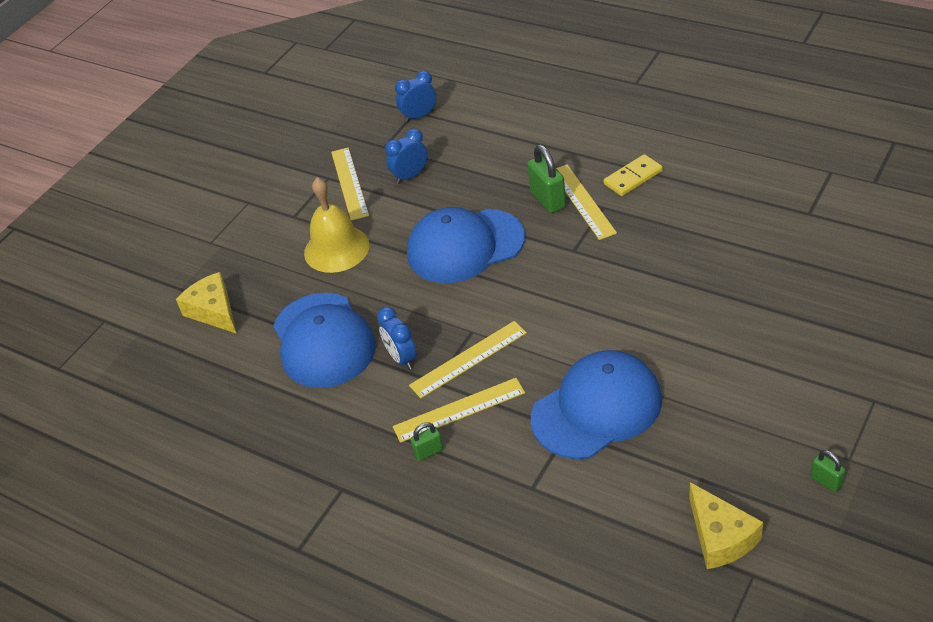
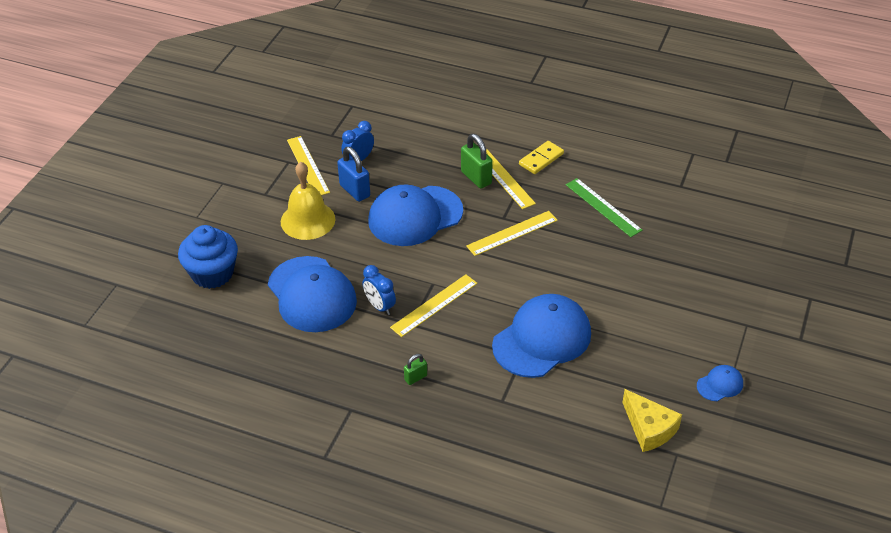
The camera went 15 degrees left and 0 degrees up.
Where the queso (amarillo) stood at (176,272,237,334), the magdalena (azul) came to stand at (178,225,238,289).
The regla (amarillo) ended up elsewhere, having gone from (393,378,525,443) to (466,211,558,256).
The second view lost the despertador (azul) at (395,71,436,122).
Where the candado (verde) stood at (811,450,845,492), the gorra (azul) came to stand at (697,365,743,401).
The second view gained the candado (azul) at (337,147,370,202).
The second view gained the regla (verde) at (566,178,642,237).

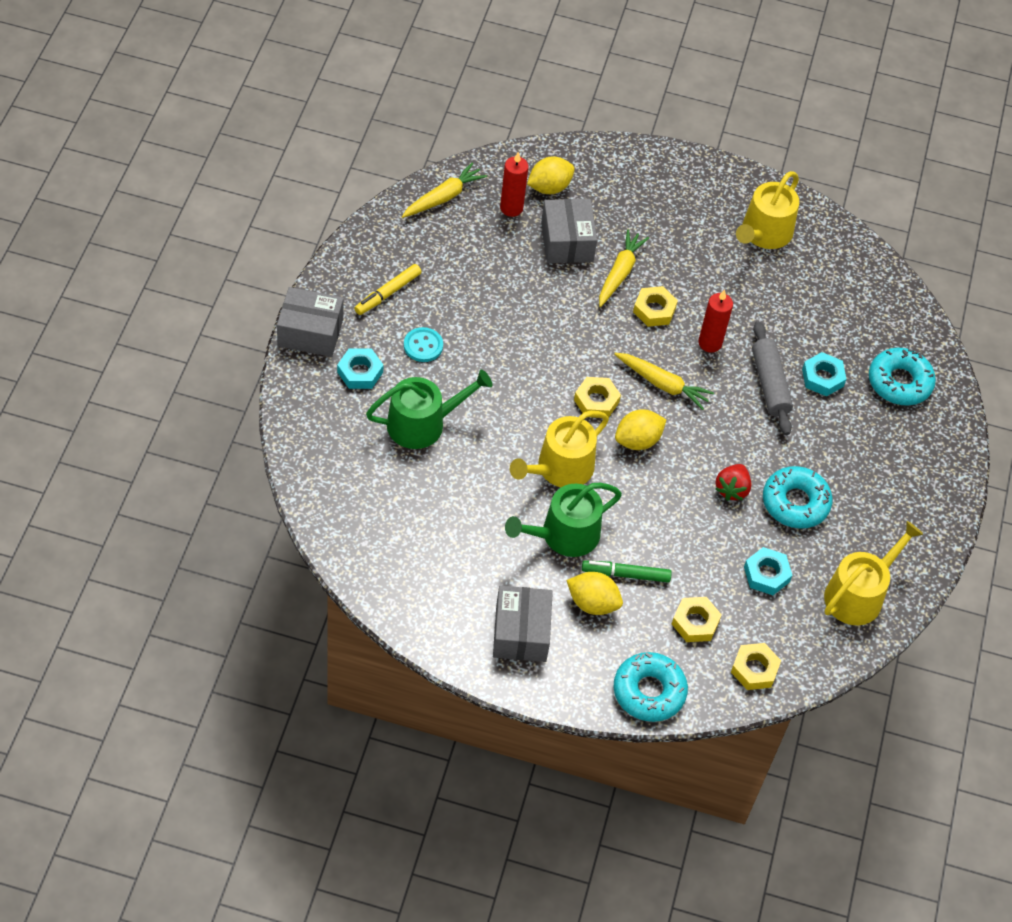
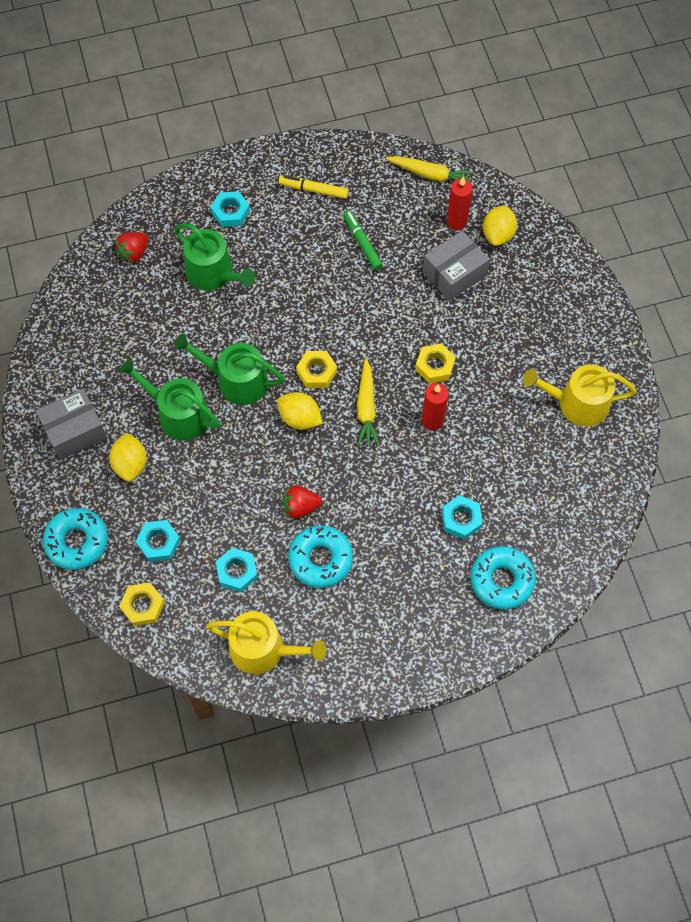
The camera went 65 degrees right and 10 degrees up.
The second view lost the caja (gris) at (277,287,344,357).
The second view lost the botón (turquesa) at (404,327,443,362).
What was the regadera (amarillo) at (510,411,609,487) turned into the regadera (verde) at (174,334,285,405).
The limón (amarillo) at (527,157,575,194) ended up facing another way, 75 degrees clockwise from before.
The rotulador (verde) ended up elsewhere, having gone from (582,560,672,583) to (343,210,383,270).
The second view lost the zanahoria (amarillo) at (599,229,649,307).
What was the tuerca (amarillo) at (672,597,722,642) turned into the tuerca (turquesa) at (136,520,181,562).
The second view lost the rodillo (gris) at (752,321,793,435).
The second view gained the fresa (rojo) at (116,232,148,263).

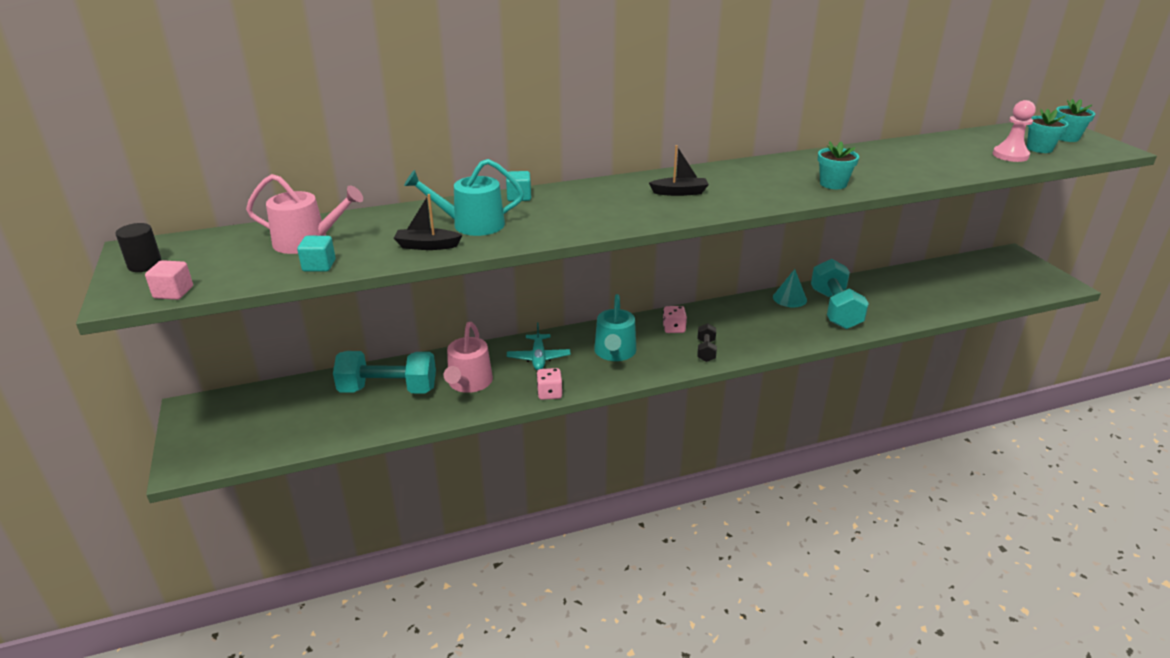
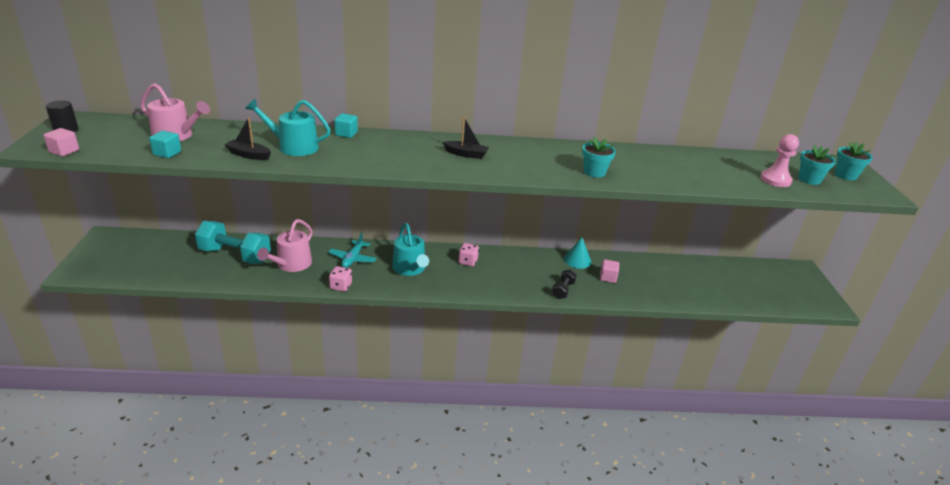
The camera went 15 degrees right and 0 degrees up.
The regadera (turquesa) at (594,294,636,361) ended up facing another way, 45 degrees counterclockwise from before.
The mancuerna (negro) ended up elsewhere, having gone from (697,323,717,362) to (552,269,577,299).
Where the mancuerna (turquesa) stood at (811,259,869,329), the cubo (rosa) came to stand at (600,259,619,283).

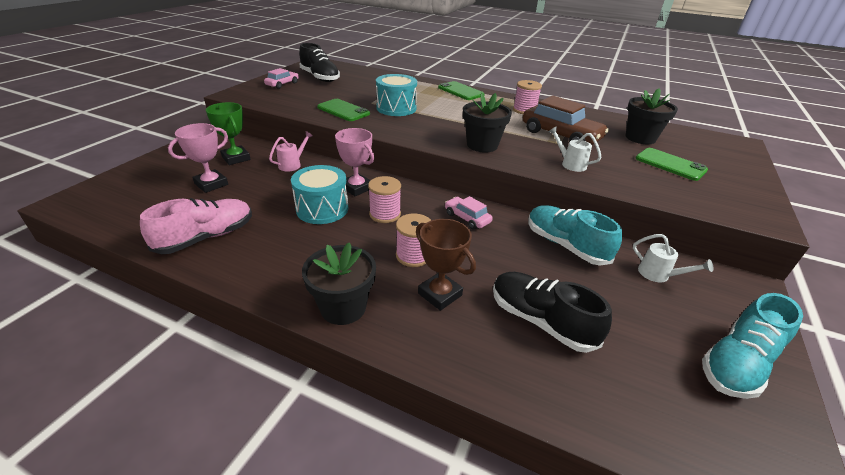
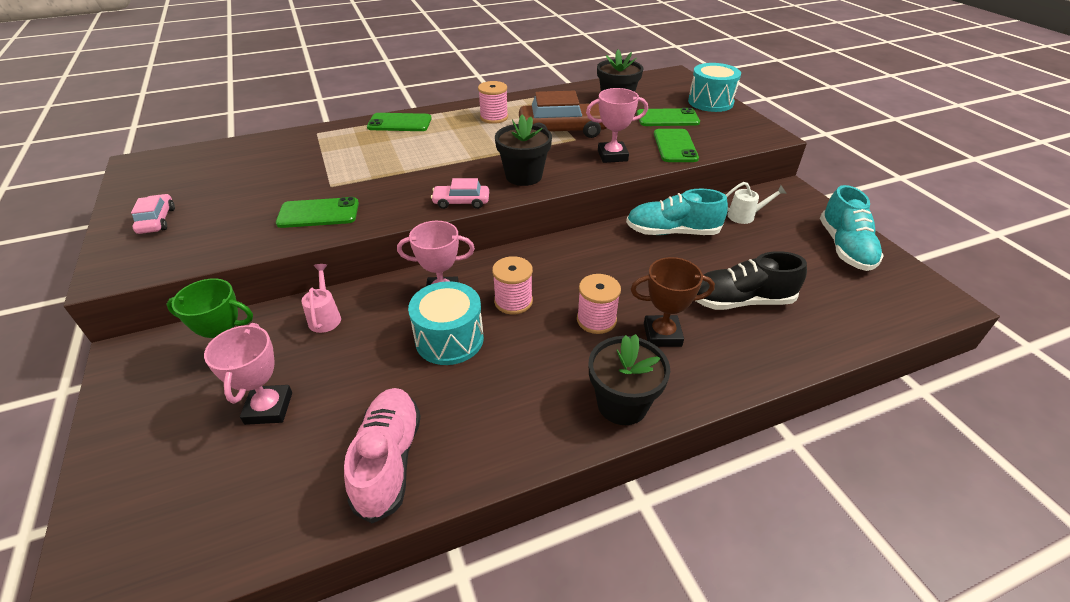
The camera went 45 degrees left and 5 degrees up.
The second view lost the zapato (negro) at (299,43,340,82).
The tambor (turquesa) ended up elsewhere, having gone from (376,74,417,116) to (688,63,741,112).
The coche (rosa) ended up elsewhere, having gone from (445,196,493,229) to (431,178,489,209).
Where the regadera (blanco) stood at (548,126,602,172), the trofeo (rosa) came to stand at (586,88,648,163).
The second view gained the móvil (verde) at (654,129,699,162).

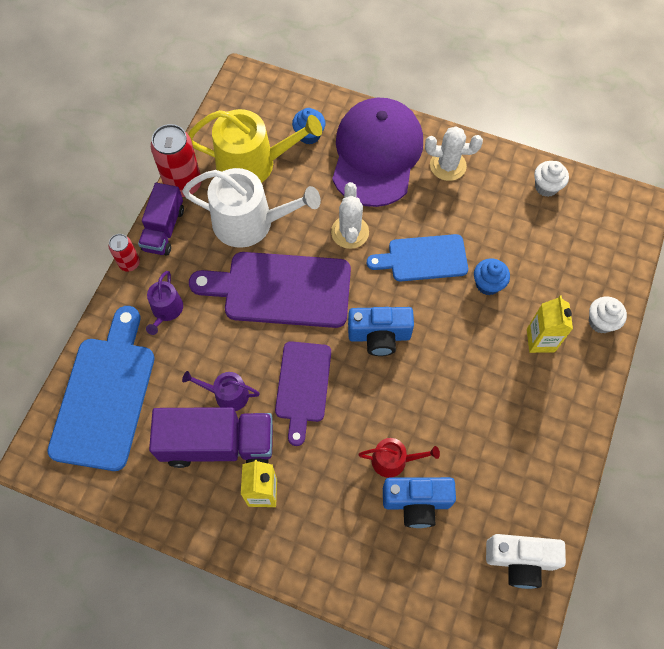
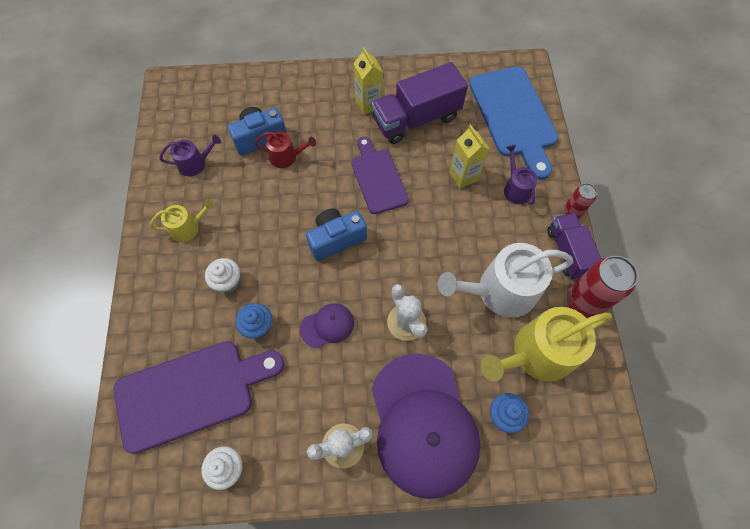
The camera went 155 degrees right and 0 degrees up.
The regadera (morado) ended up elsewhere, having gone from (182,371,260,411) to (159,135,221,176).
The tabla de cortar (morado) ended up elsewhere, having gone from (189,252,351,328) to (114,341,284,454).
The regadera (rojo) at (358,438,440,478) ended up facing another way, 150 degrees counterclockwise from before.
Where the tabla de cortar (azul) stood at (367,234,468,282), the gorra (morado) came to stand at (300,304,354,348).
The second view lost the cámara (blanco) at (486,534,566,589).
The cartón de leche (amarillo) ended up elsewhere, having gone from (527,295,573,353) to (449,125,490,188).
The magdalena (blanco) ended up elsewhere, having gone from (589,296,627,333) to (205,258,240,293).
The second view gained the regadera (amarillo) at (150,199,215,242).

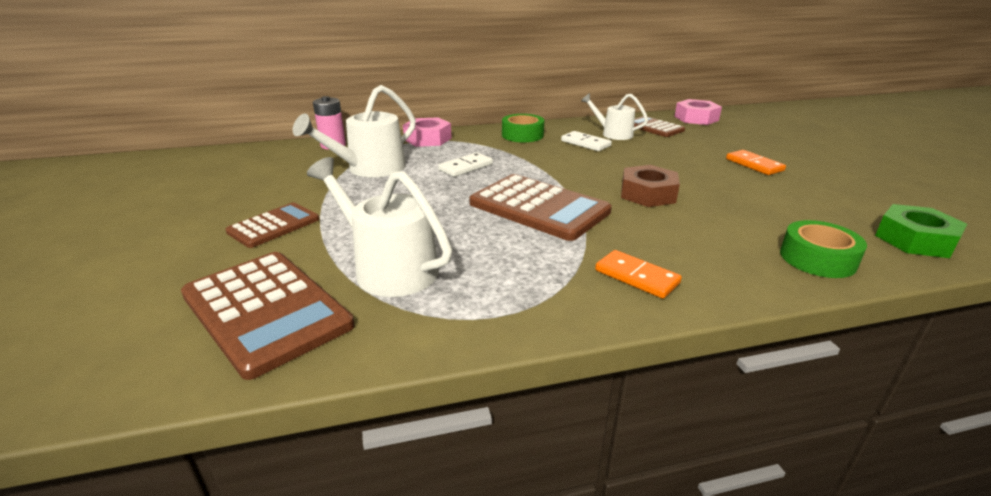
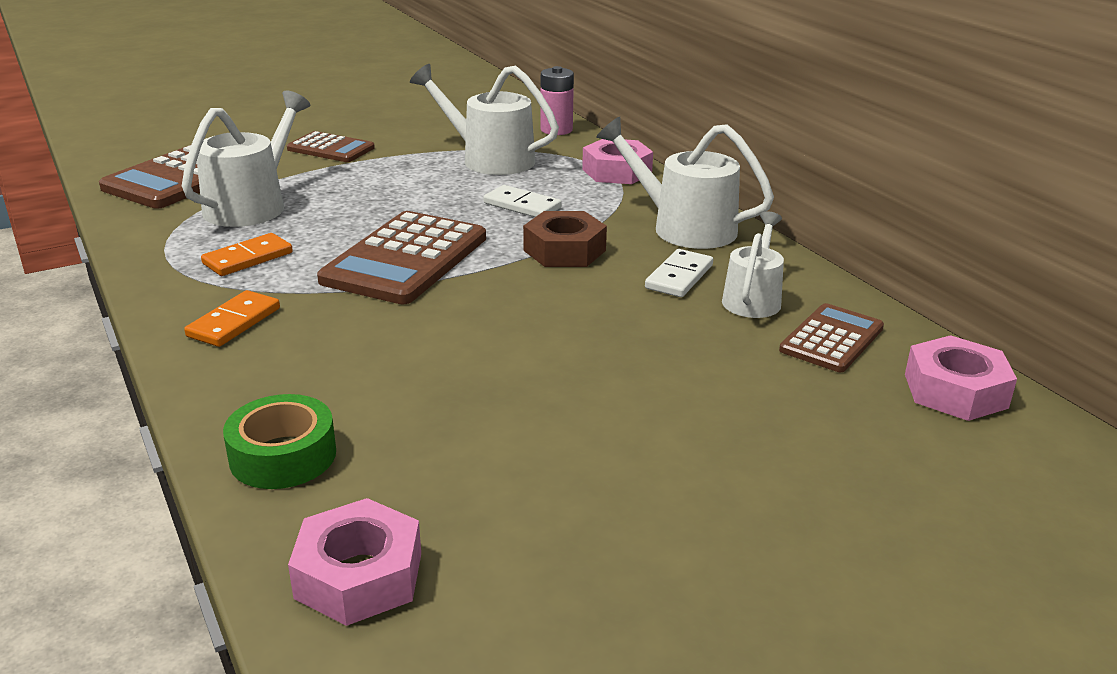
The camera went 75 degrees right and 0 degrees up.
Where the cinta adhesiva (verde) stood at (502,114,544,142), the regadera (blanco) came to stand at (596,117,774,249).
The tuerca (marrón) ended up elsewhere, having gone from (621,165,680,207) to (523,211,607,267).
The ficha de dominó (naranja) ended up elsewhere, having gone from (726,150,786,175) to (201,233,293,276).
What was the tuerca (verde) at (875,204,967,258) turned into the tuerca (rosa) at (288,498,421,626).

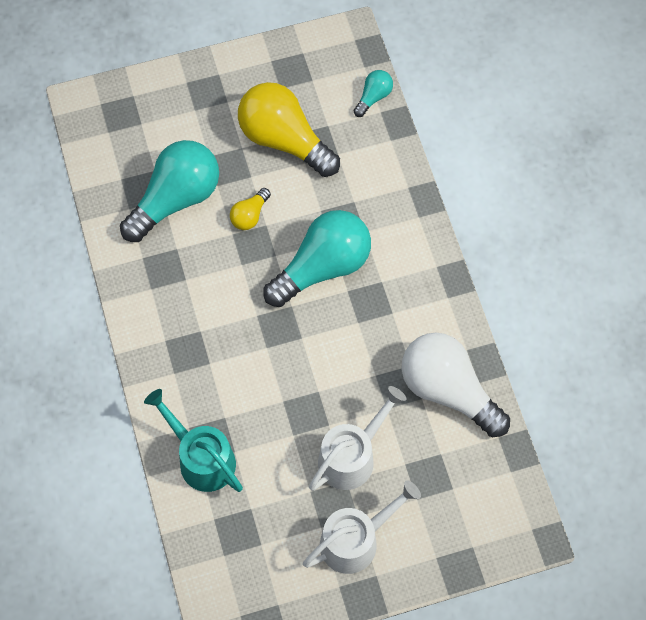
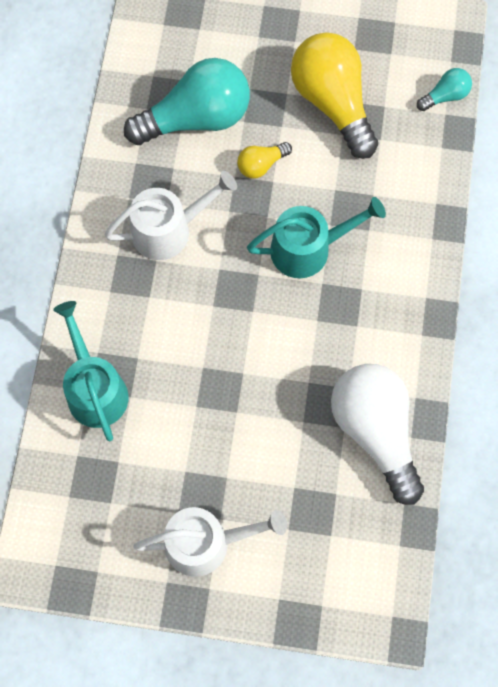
The camera went 25 degrees right and 5 degrees up.
Where the bombilla (turquesa) stood at (263,210,371,307), the regadera (turquesa) came to stand at (247,197,386,278).
The regadera (blanco) ended up elsewhere, having gone from (309,386,407,491) to (104,171,237,260).

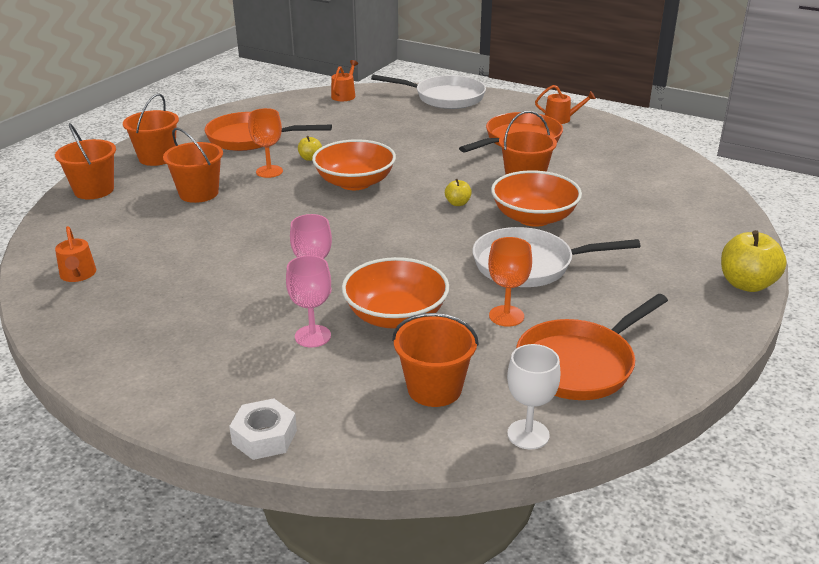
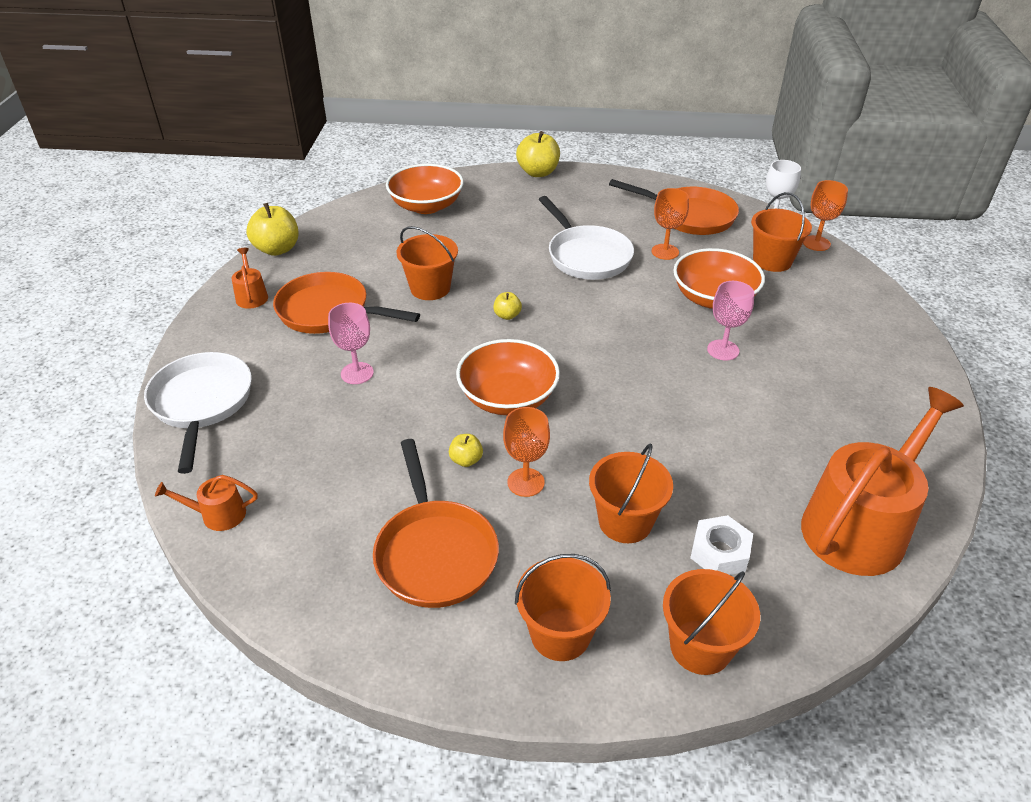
The camera went 115 degrees left and 10 degrees up.
The size of the regadera (naranja) at (55,226,96,282) changed by a factor of 2.36.
The tuerca (blanco) ended up elsewhere, having gone from (229,399,297,460) to (690,515,753,575).
The copa (rosa) ended up elsewhere, having gone from (286,255,331,348) to (328,303,374,384).
The cuenco (naranja) ended up elsewhere, having gone from (491,170,582,227) to (386,164,464,214).
The second view gained the manzana (amarillo) at (246,203,299,256).
The second view gained the copa (naranja) at (803,180,848,251).

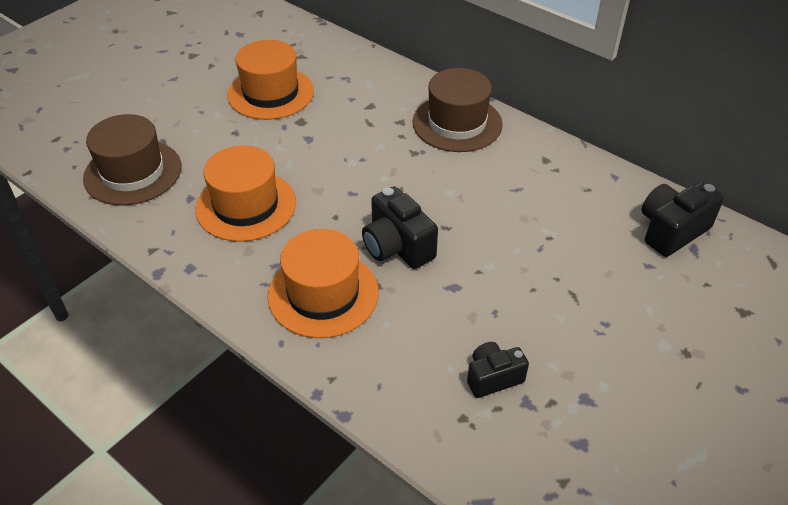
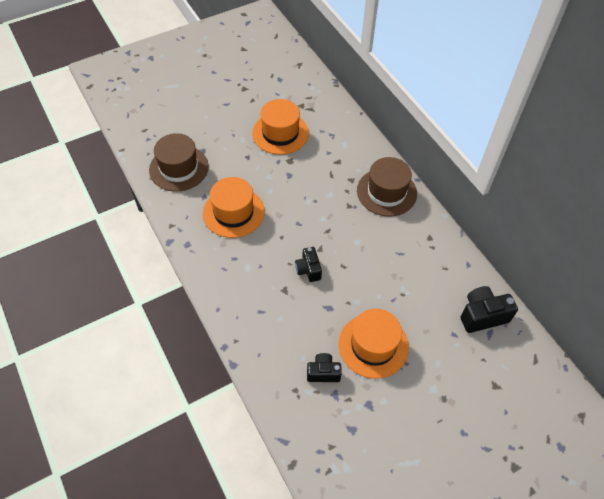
The camera went 20 degrees right and 10 degrees up.
The sombrero (naranja) ended up elsewhere, having gone from (267,229,379,338) to (339,309,409,379).
The size of the cámara (negro) at (362,186,438,269) changed by a factor of 0.65.

